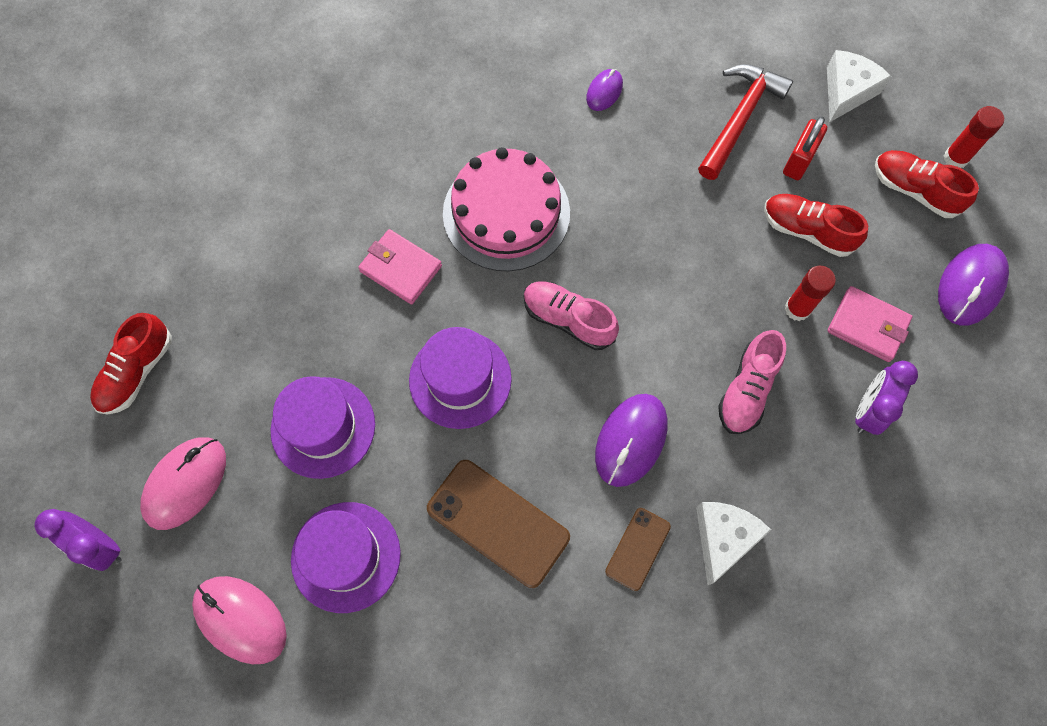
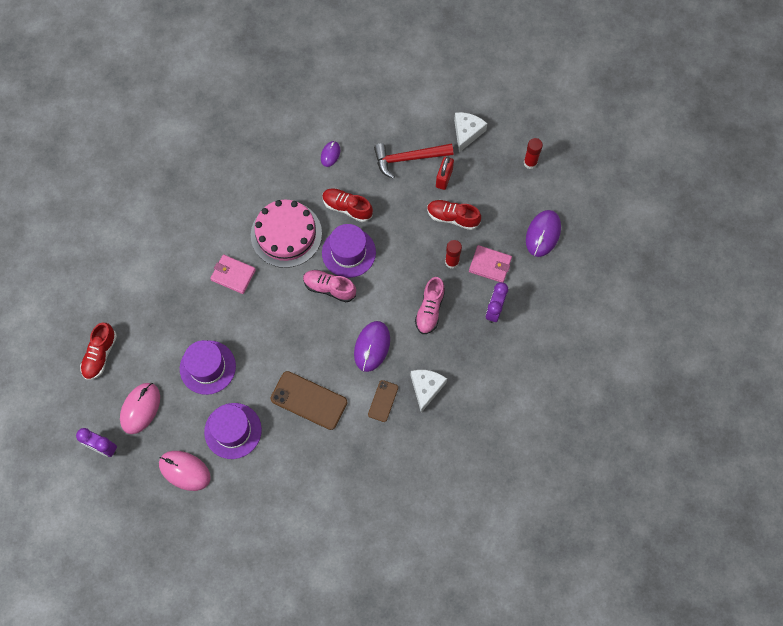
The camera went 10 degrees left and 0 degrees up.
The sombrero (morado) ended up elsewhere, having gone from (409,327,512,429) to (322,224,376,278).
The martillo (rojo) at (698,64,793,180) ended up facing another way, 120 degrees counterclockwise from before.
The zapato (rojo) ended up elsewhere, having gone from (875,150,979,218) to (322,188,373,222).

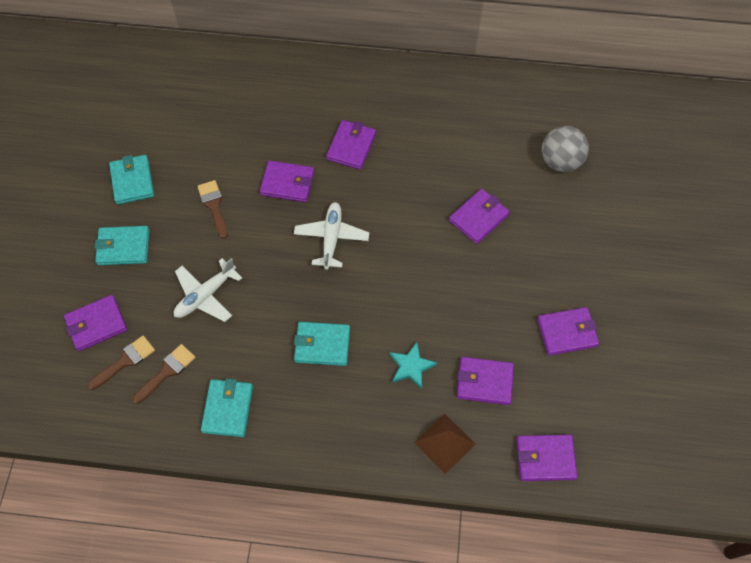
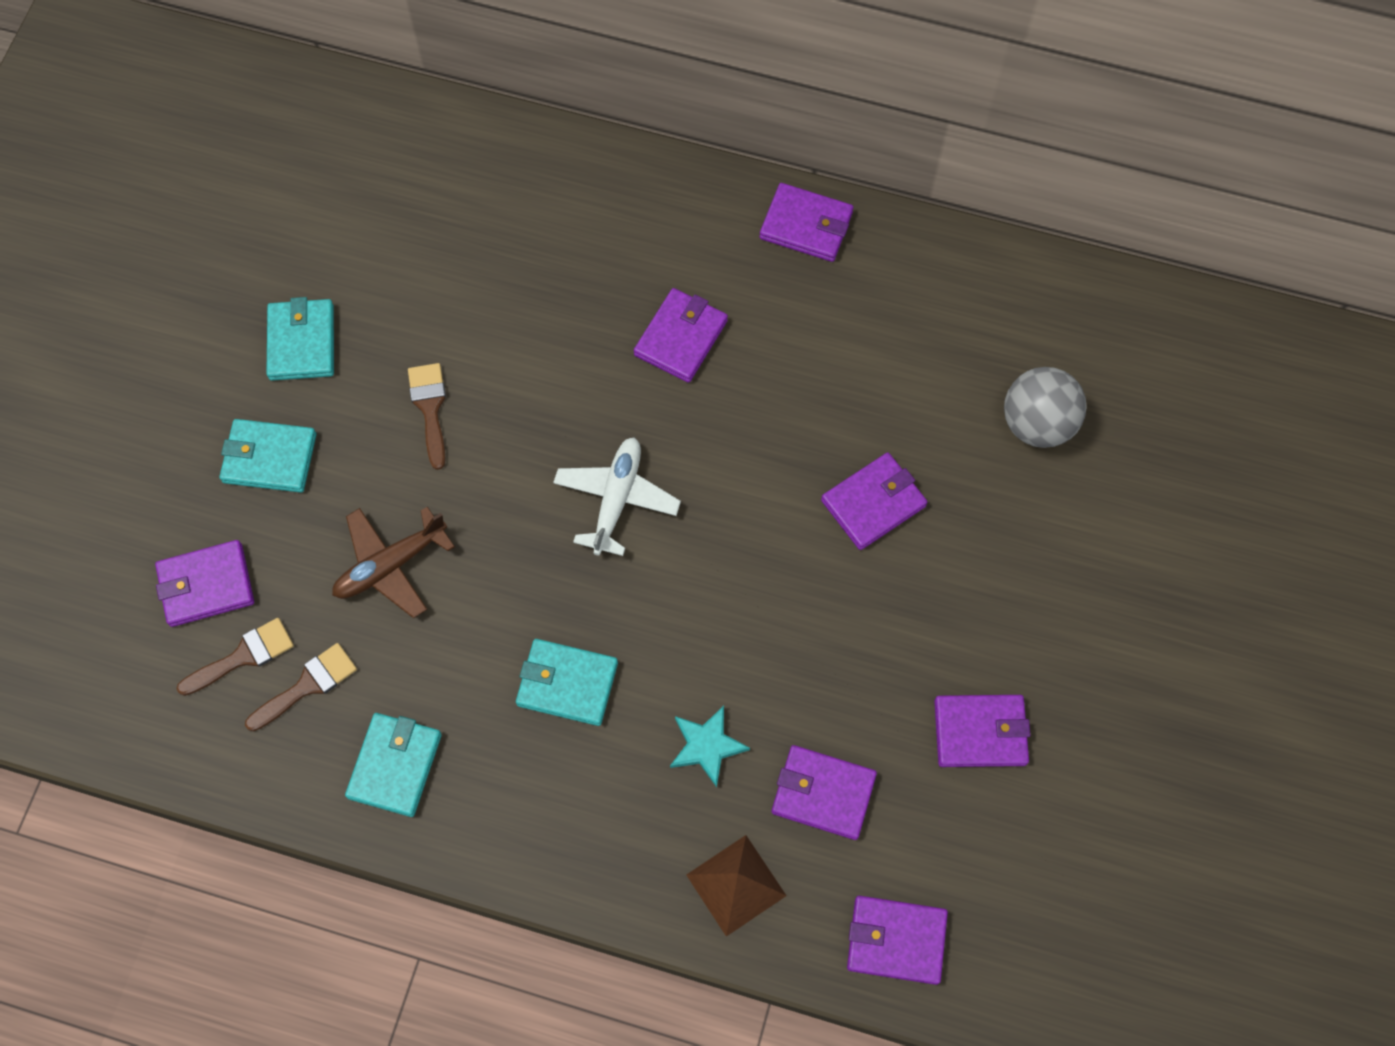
The camera went 10 degrees right and 5 degrees up.
What was the avión (blanco) at (174,258,242,322) turned into the avión (marrón) at (332,506,455,618).
The cartera (morado) ended up elsewhere, having gone from (260,161,314,202) to (760,183,854,262).

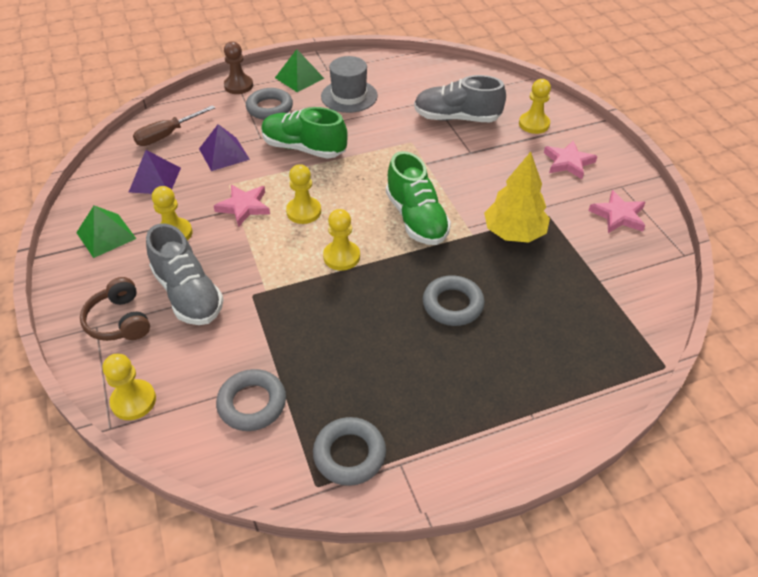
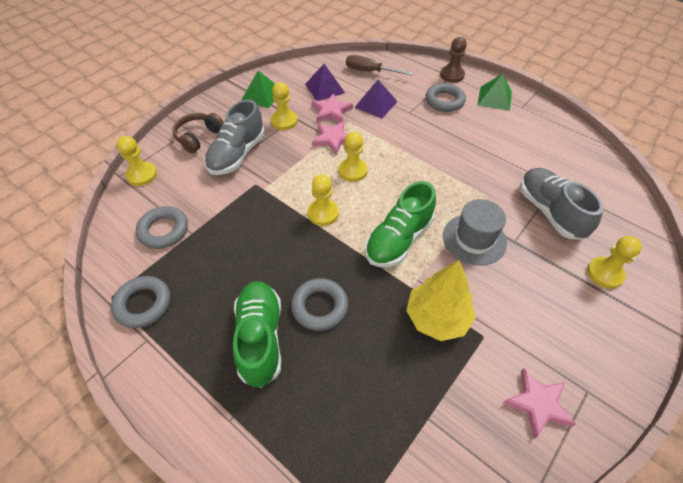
The camera went 60 degrees right and 5 degrees up.
The zapato (verde) ended up elsewhere, having gone from (261,107,348,159) to (233,281,281,388).
The sombrero (gris) ended up elsewhere, having gone from (321,56,378,113) to (443,199,507,265).
The estrella (rosa) ended up elsewhere, having gone from (544,141,598,179) to (311,93,353,123).

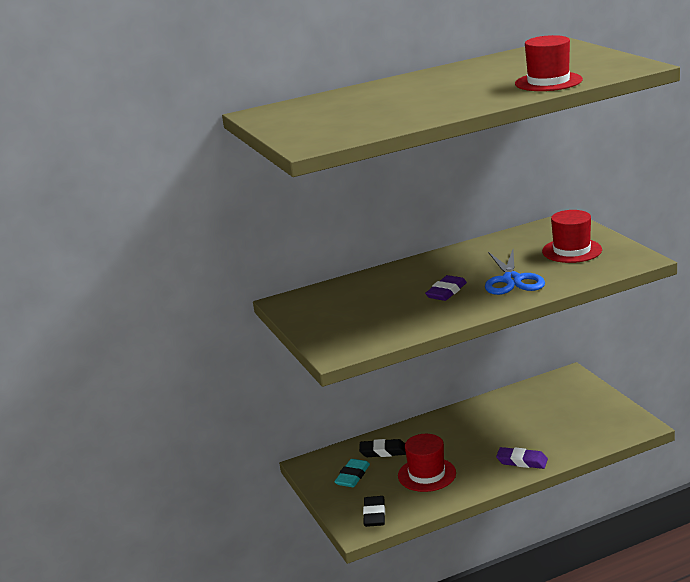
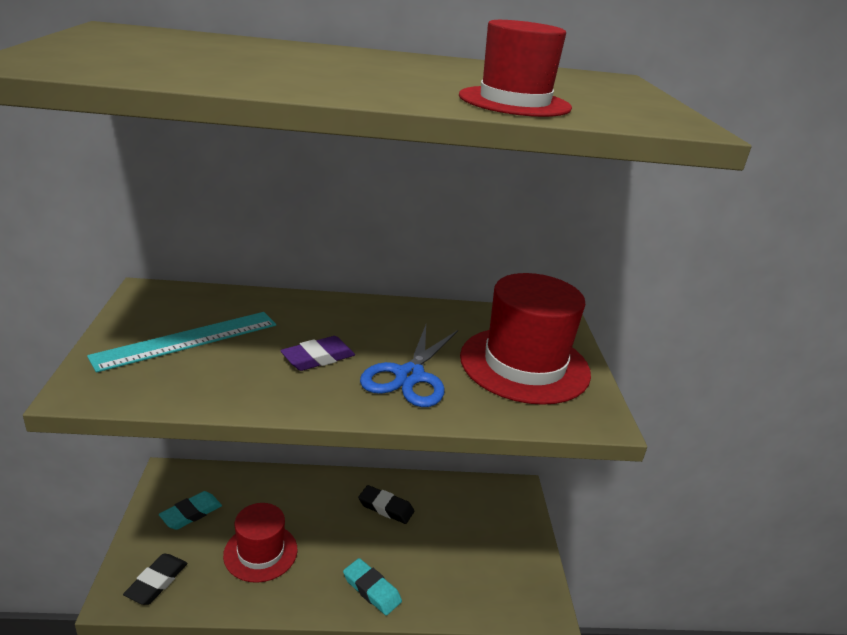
The camera went 15 degrees right and 5 degrees up.
The goma de borrar (negro) ended up elsewhere, having gone from (359,439,406,457) to (358,485,414,524).
What was the goma de borrar (morado) at (496,447,548,469) turned into the goma de borrar (turquesa) at (343,558,402,615).
The size of the sombrero (rojo) at (542,210,602,263) changed by a factor of 1.59.
The second view gained the regla (turquesa) at (87,312,276,373).

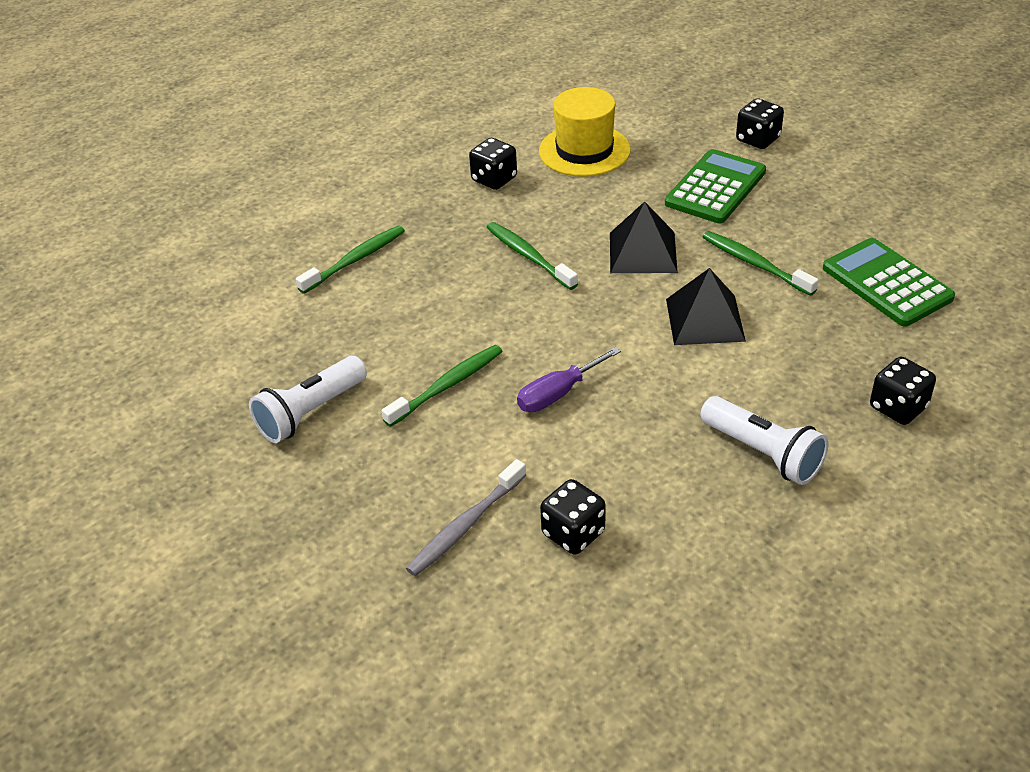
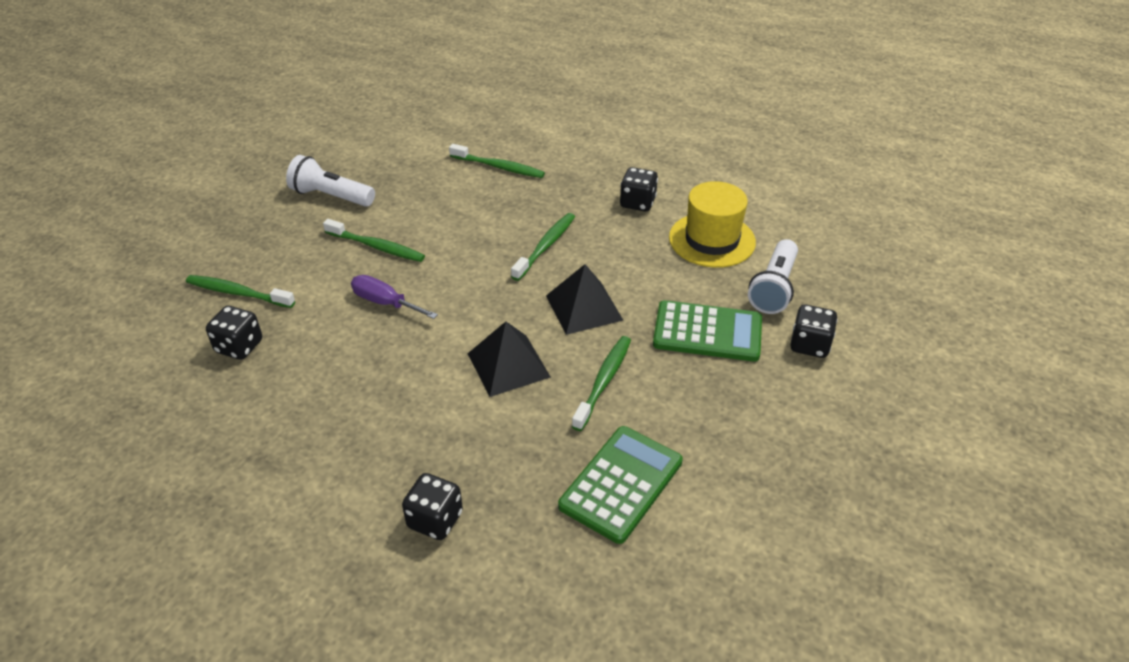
The camera went 65 degrees right and 0 degrees up.
What was the cepillo de dientes (gris) at (406,459,526,576) turned into the cepillo de dientes (verde) at (186,275,295,308).
The lámpara de mano (blanco) ended up elsewhere, having gone from (700,396,829,485) to (748,239,798,314).

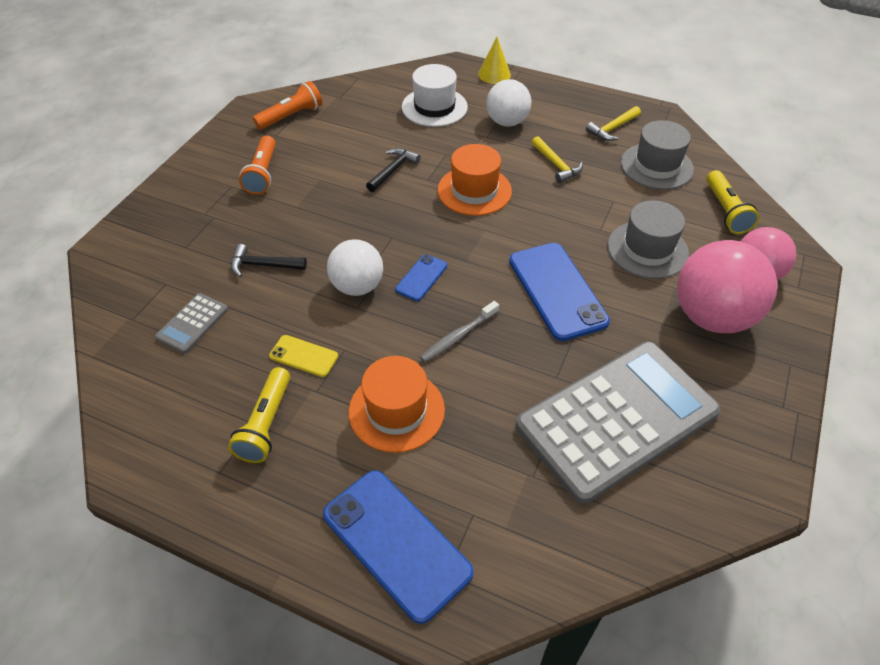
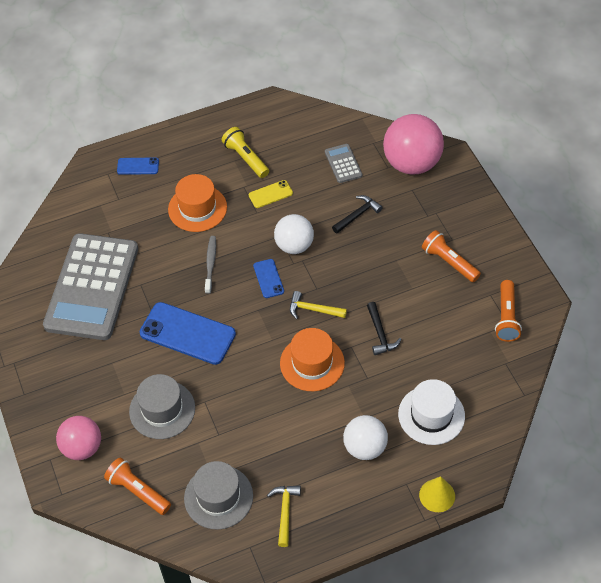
The camera went 135 degrees right and 5 degrees up.
The size of the móvil (azul) at (323,470,474,624) changed by a factor of 0.50.
The martillo (amarillo) ended up elsewhere, having gone from (531,136,583,183) to (290,291,347,319).
The pelota (rosa) ended up elsewhere, having gone from (677,240,777,333) to (383,114,444,175).
What was the lámpara de mano (amarillo) at (706,170,759,234) turned into the lámpara de mano (naranja) at (104,457,171,515).

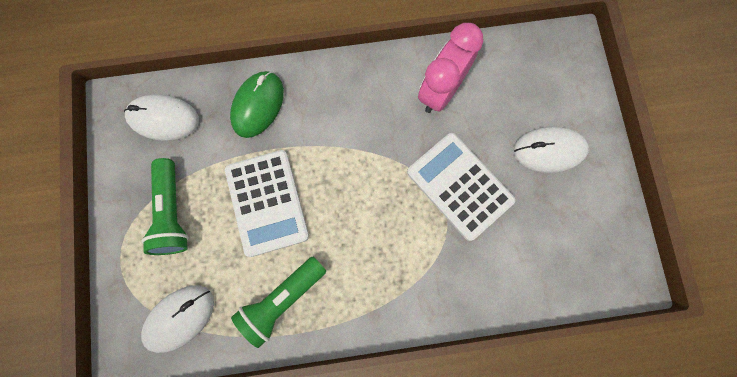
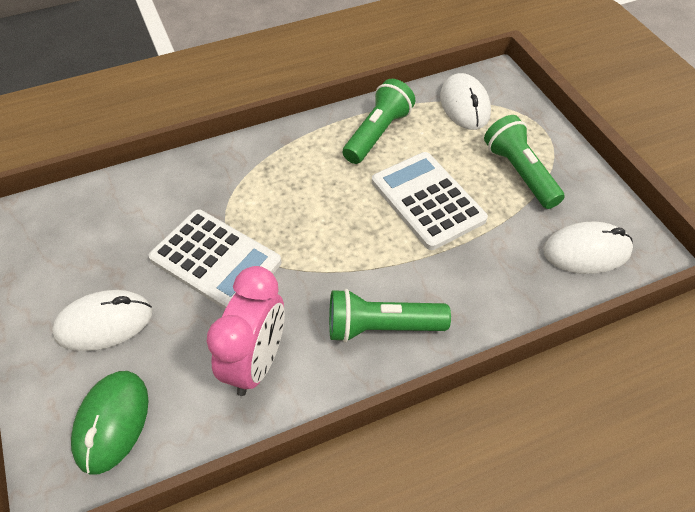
The camera went 165 degrees right and 25 degrees down.
The ratón (blanco) at (141,285,214,353) ended up facing another way, 45 degrees counterclockwise from before.
The ratón (verde) ended up elsewhere, having gone from (230,71,284,138) to (71,371,148,475).
The second view gained the lámpara de mano (verde) at (329,289,451,342).

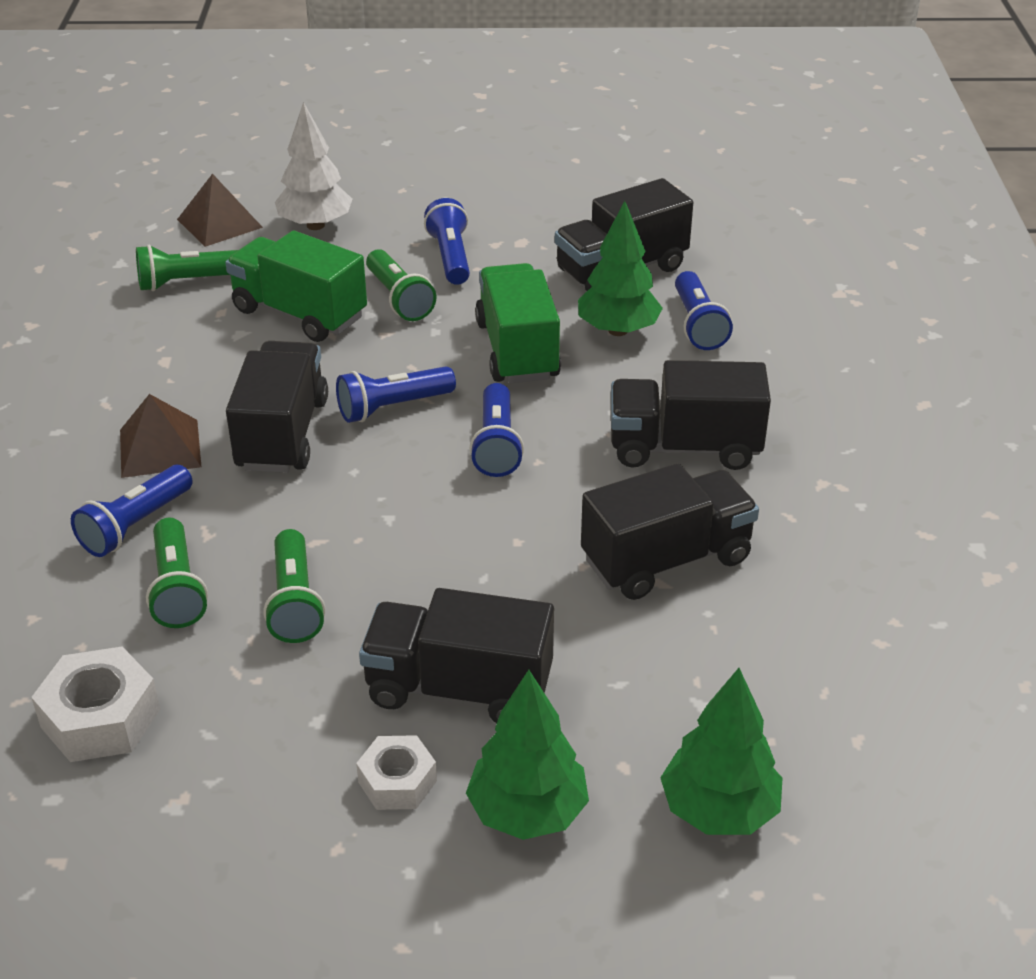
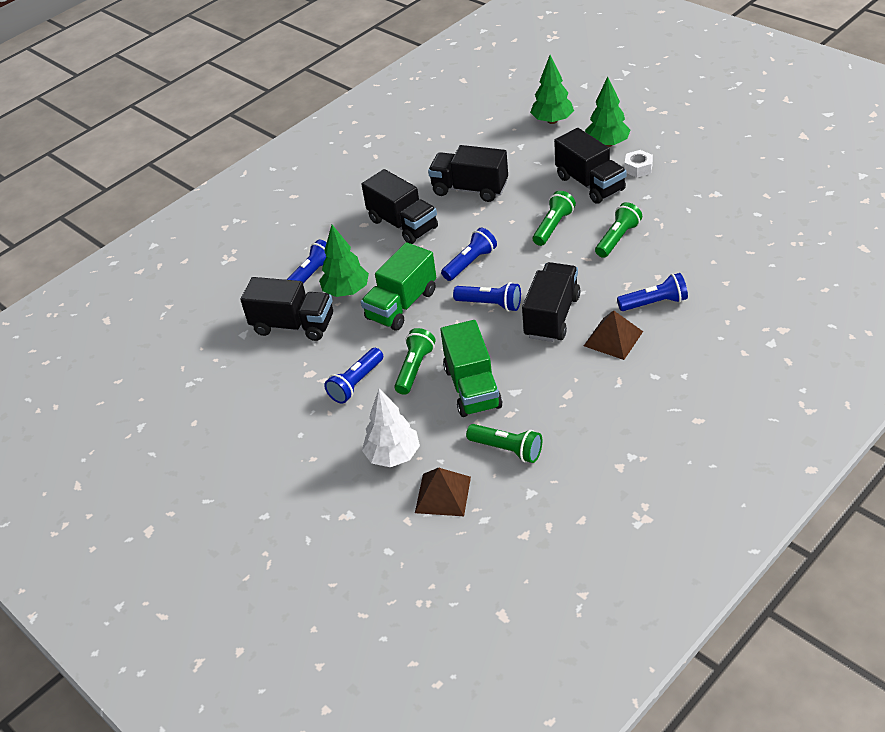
The camera went 130 degrees left and 5 degrees up.
The second view lost the tuerca (blanco) at (31,647,160,762).
The lámpara de mano (verde) ended up elsewhere, having gone from (146,517,208,628) to (533,191,576,246).
The camión (negro) at (226,341,328,473) ended up facing another way, 150 degrees clockwise from before.

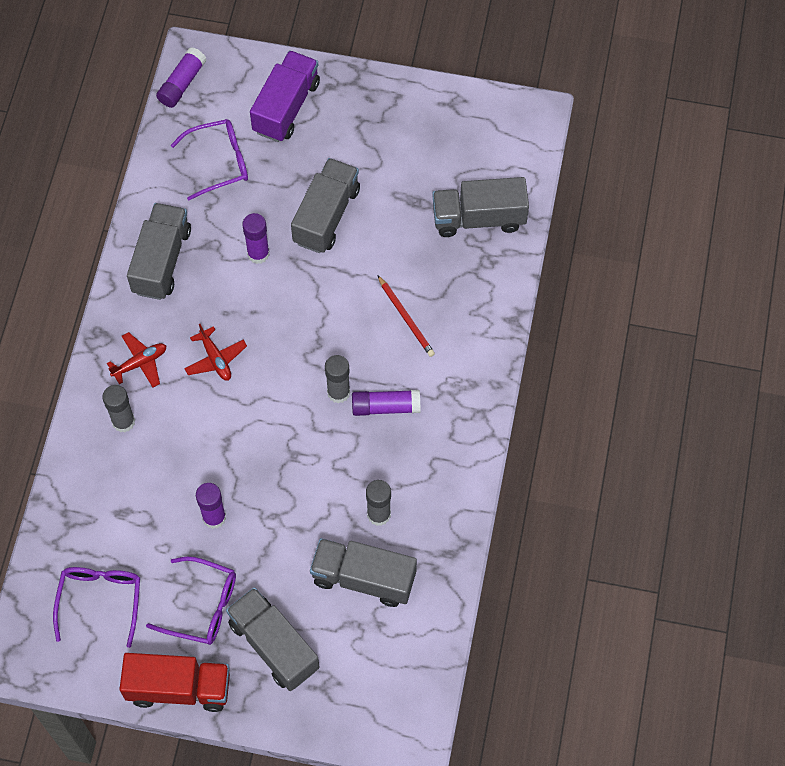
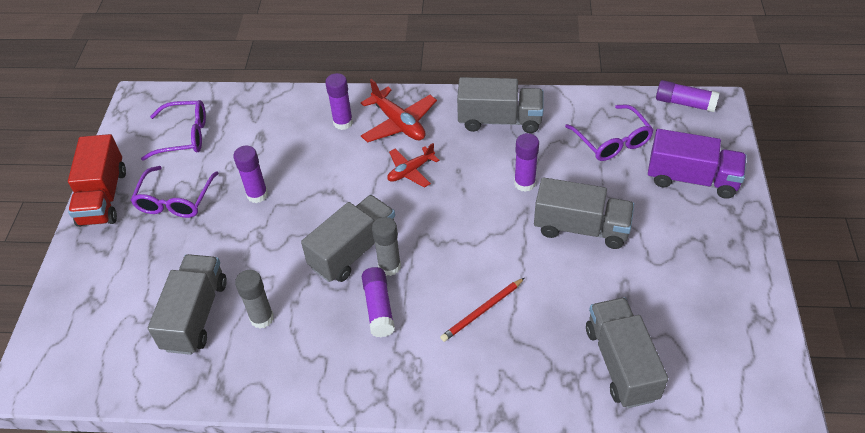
The camera went 85 degrees right and 15 degrees down.
What was the barra de pegamento (gris) at (102,385,135,433) turned into the barra de pegamento (morado) at (325,73,353,130).
The size of the avión (rojo) at (107,332,167,388) changed by a factor of 1.52.
The camión (gris) ended up elsewhere, having gone from (226,587,319,691) to (301,195,395,282).

